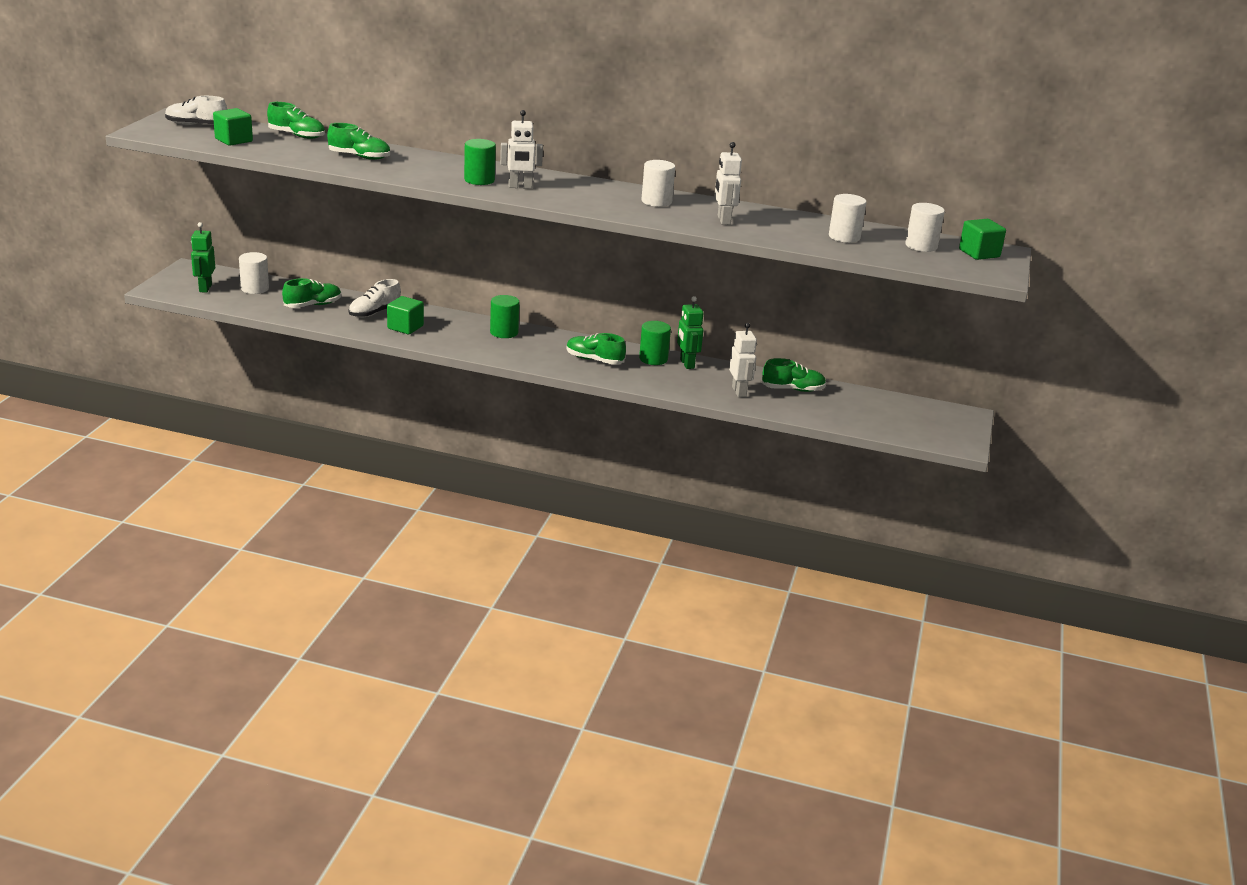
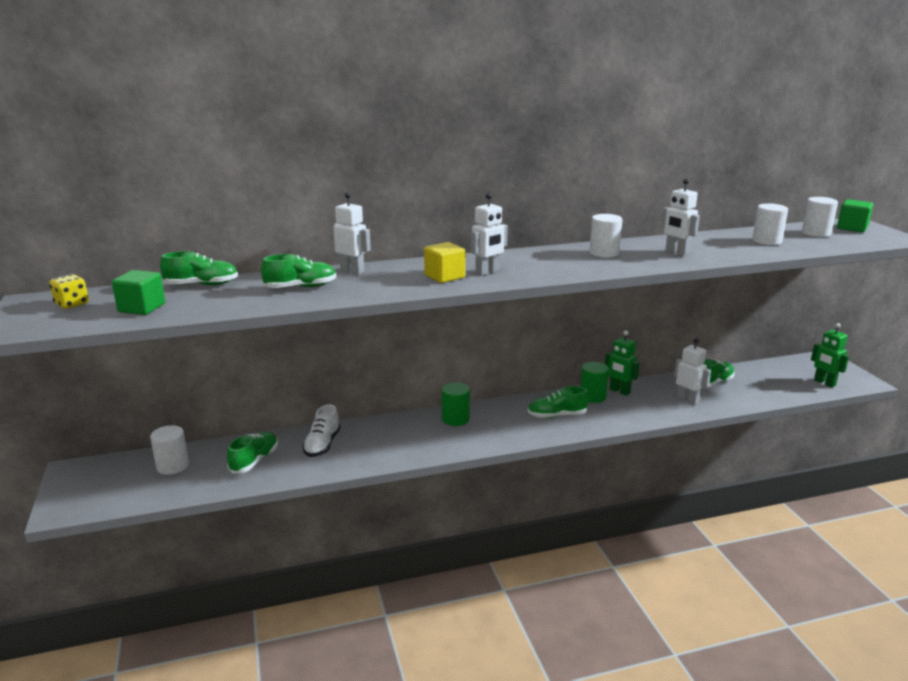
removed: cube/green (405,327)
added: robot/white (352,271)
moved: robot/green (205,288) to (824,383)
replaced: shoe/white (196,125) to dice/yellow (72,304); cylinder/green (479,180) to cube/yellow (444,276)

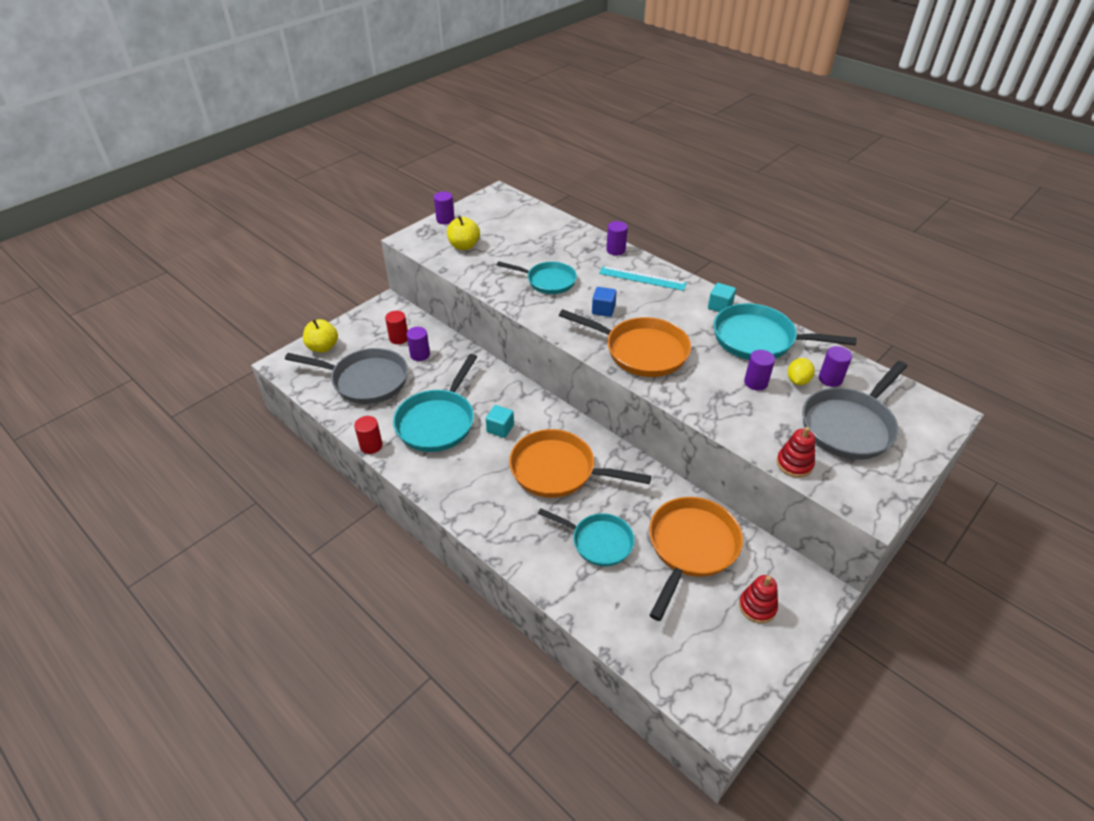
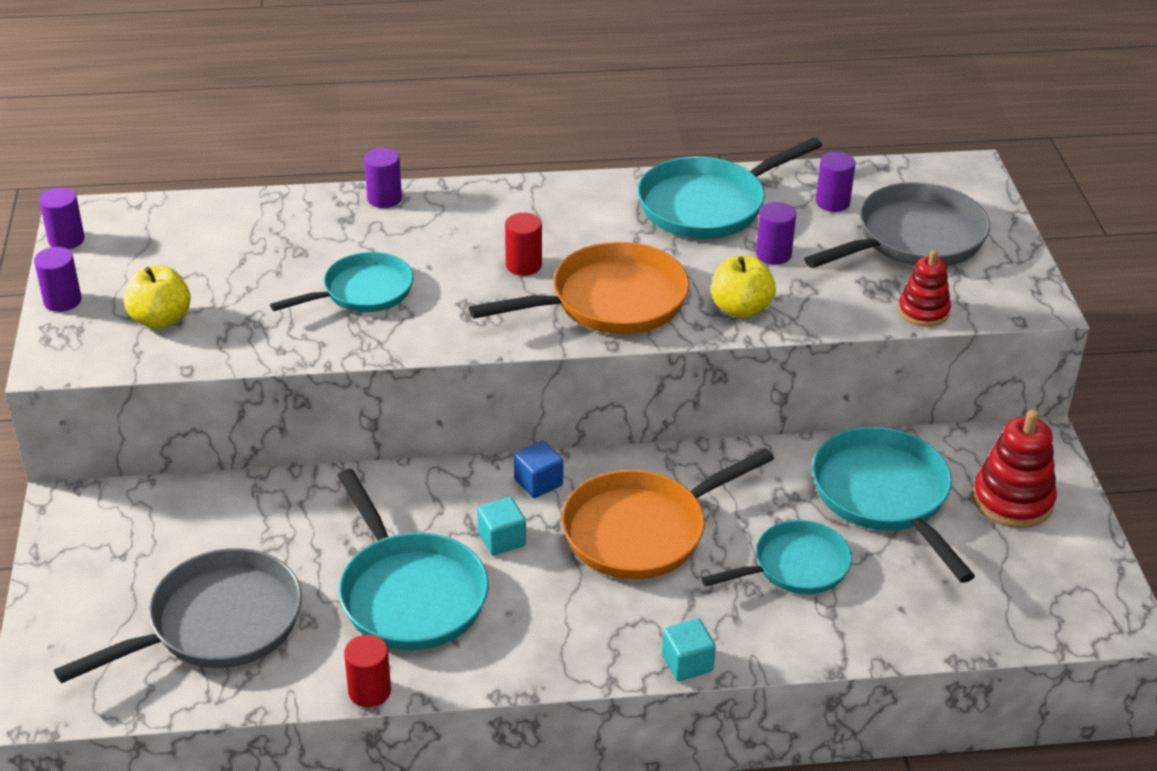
removed: ruler/turquoise (642,278); lemon/yellow (797,381)
moved: cylinder/purple (420,354) to (66,240); cylinder/red (399,338) to (523,265); cube/blue (603,310) to (538,482); cube/turquoise (720,306) to (687,663); apple/yellow (323,347) to (740,308)
recoloured: pan/orange (691,547) to pan/turquoise (884,496)
turned: pan/grey (849,426) = (914,239) 120 degrees counterclockwise
resized: stacking toy/red (757,607) = (1012,500) x1.54

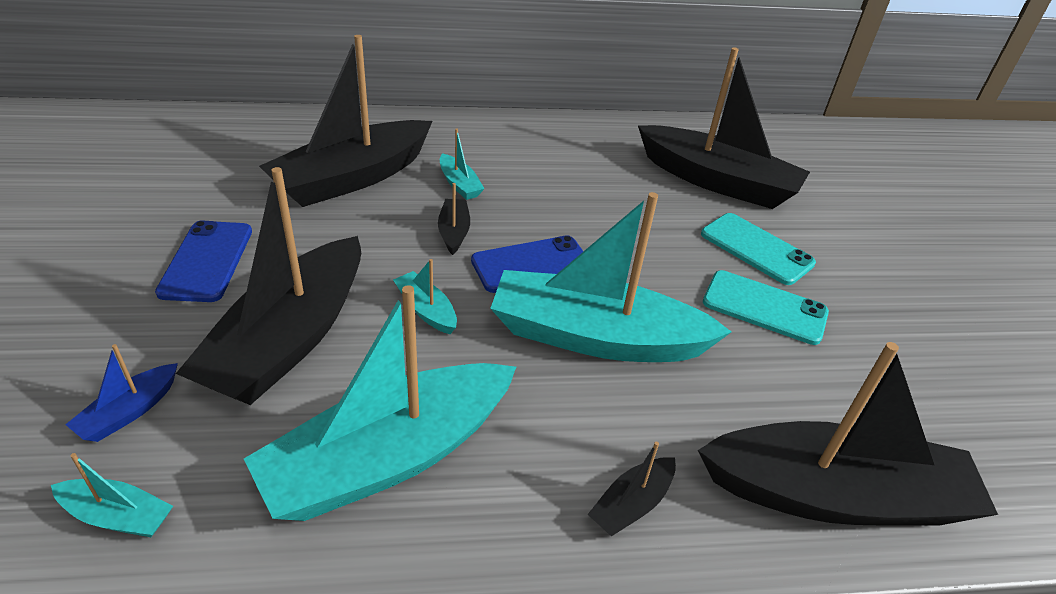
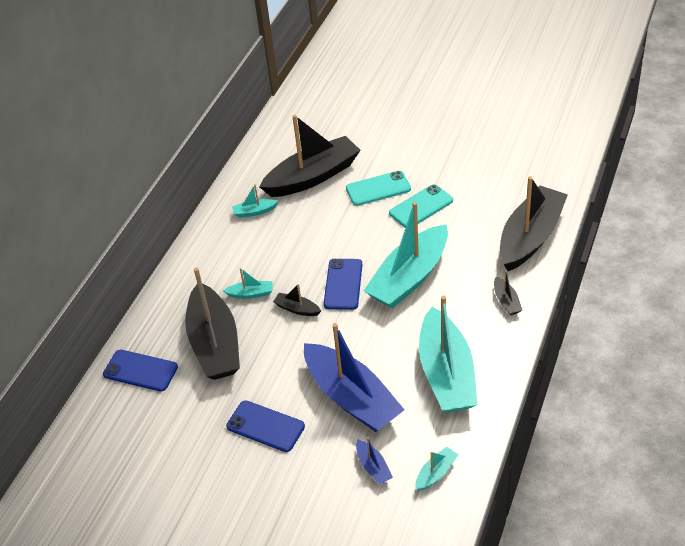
added: phone/blue (140,371)
moved: boat/turquoise (426,310) to (254,212)
recoloured: boat/black (289,339) to boat/blue (352,398)

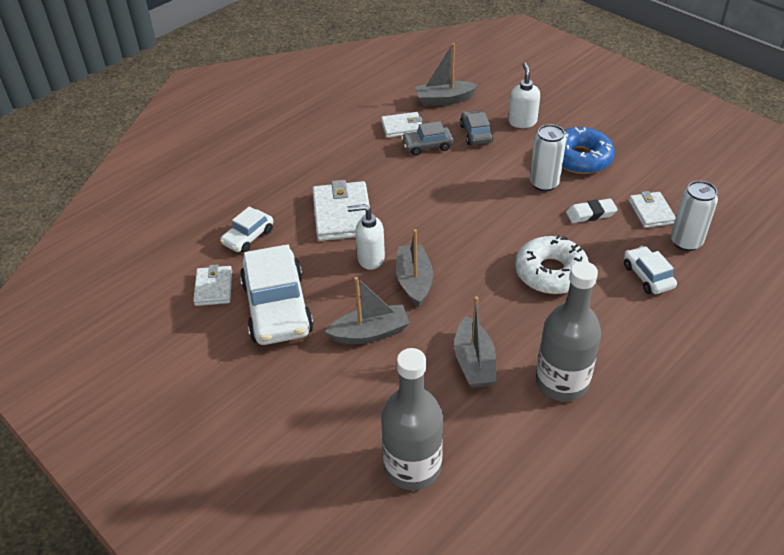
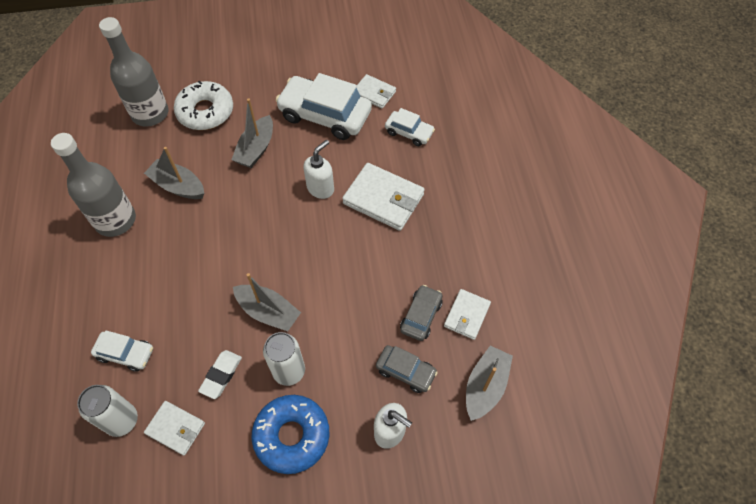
moved: donut/white (551,273) to (205,112); boat/grey (414,281) to (268,312)
turned: car/white (248,237) = (409,132) 135 degrees clockwise

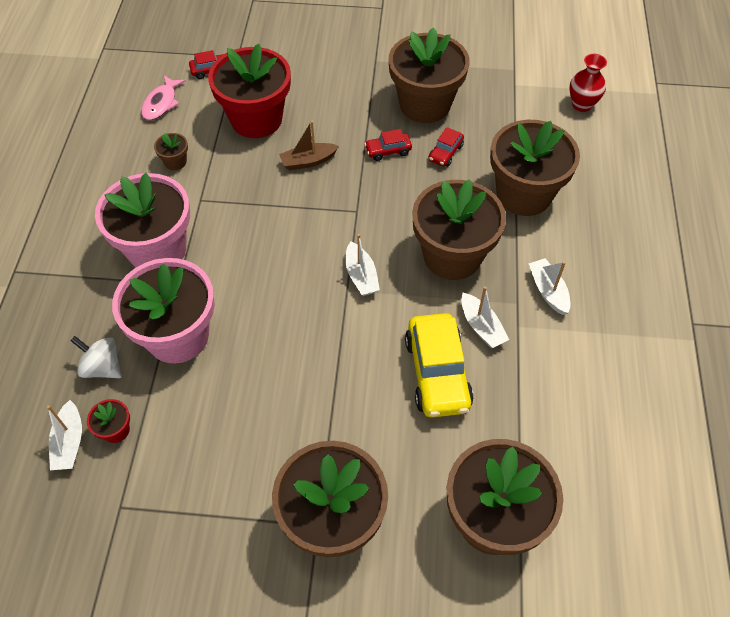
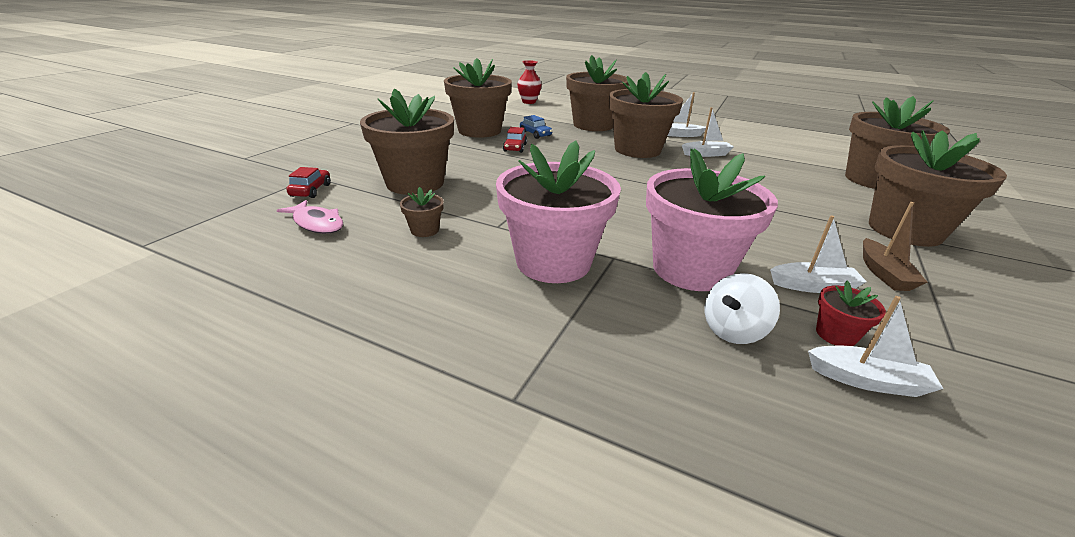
removed: car/yellow (437,373)
moved: boat/white (361,276) to (813,286); boat/brown (308,161) to (883,273)
recoloured: flower pot/red (256,119) to flower pot/brown (415,183); car/red (445,153) to car/blue (535,134)

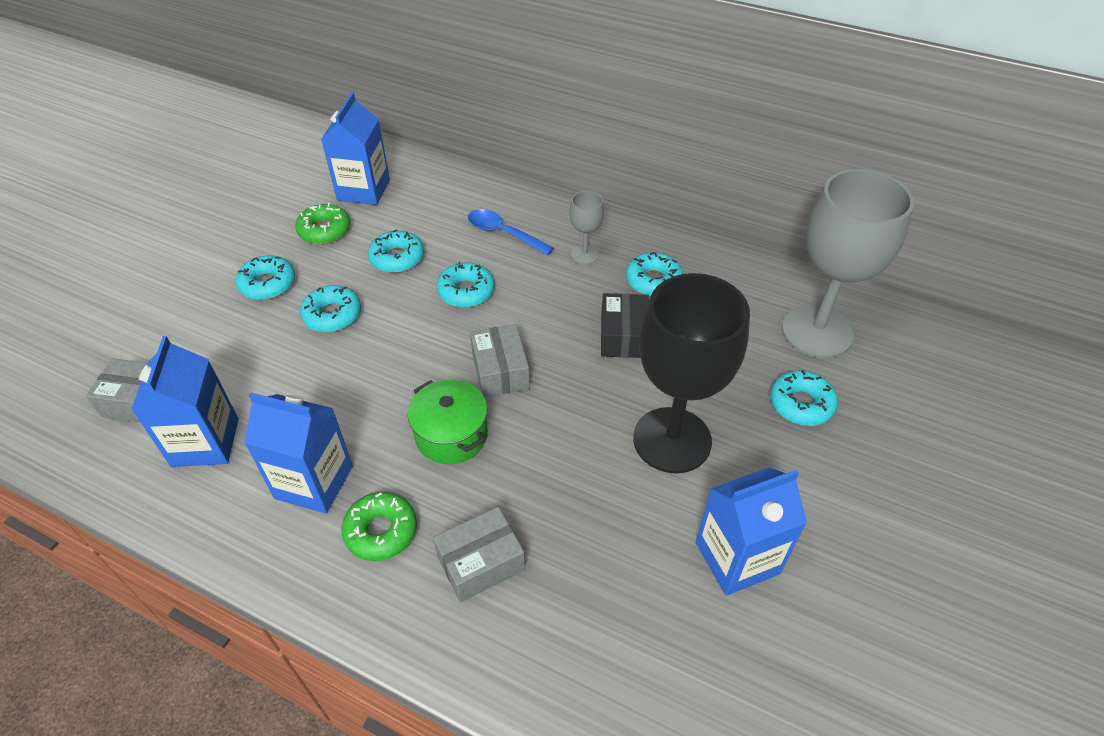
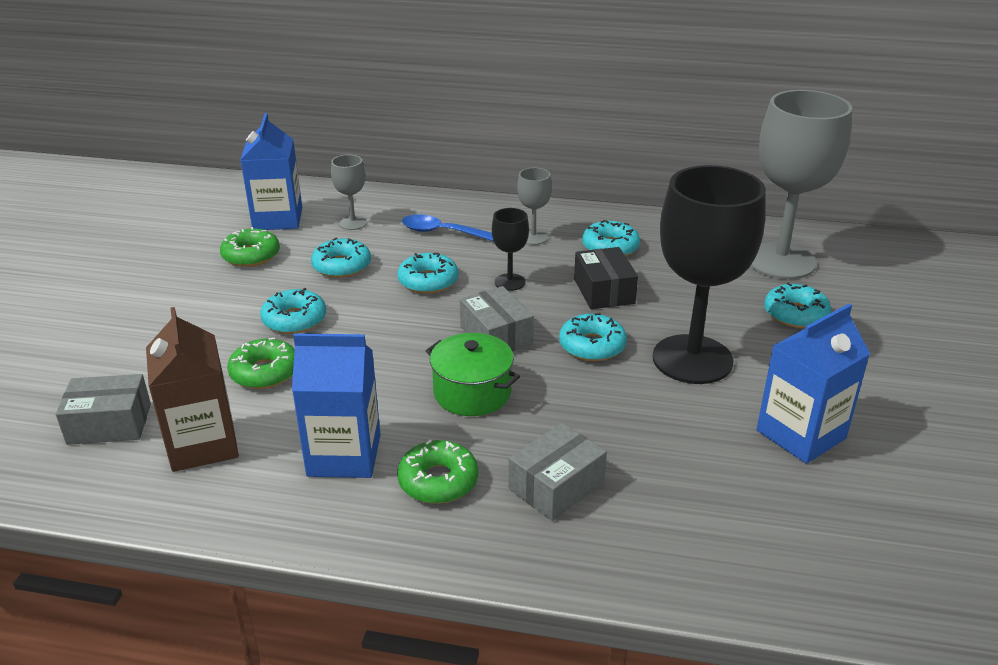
added: donut/green (265,372); goblet/grey (353,223); goblet/black (510,282)
moved: donut/turquoise (268,284) to (592,346)
recoloured: carton/blue (205,442) to carton/brown (203,444)

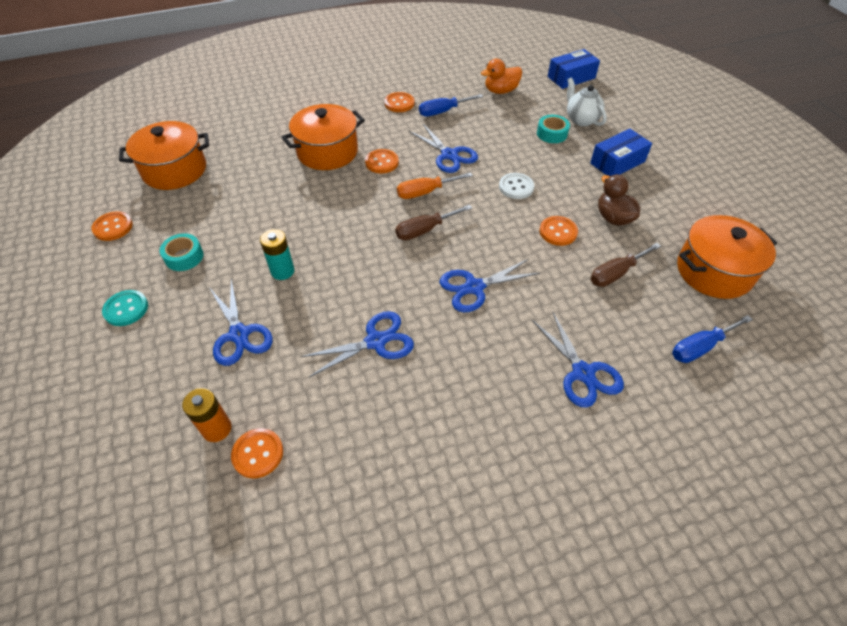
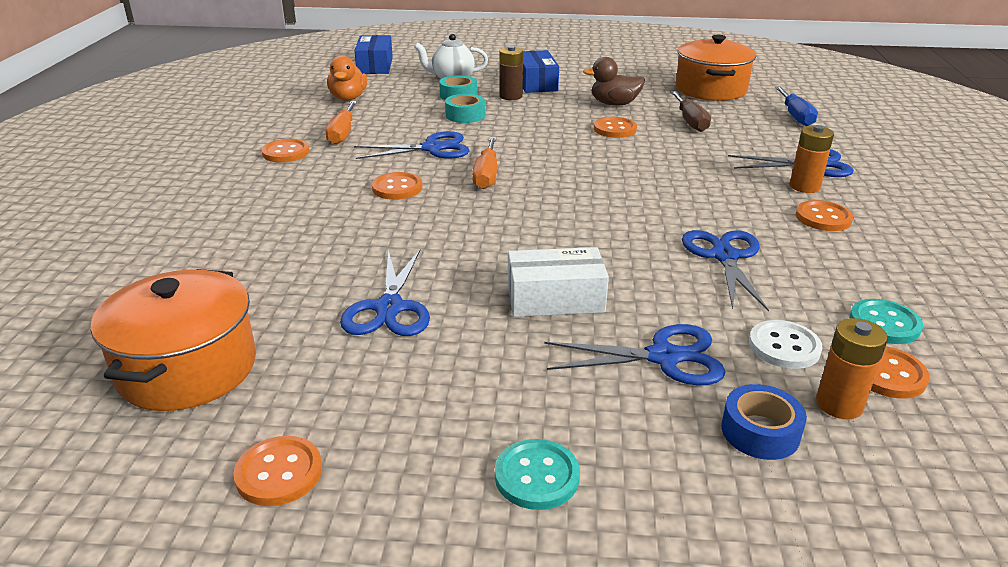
removed: pot/orange (327,152); screwdriver/brown (425,230)
added: battery/brown (510,96); tape/blue (760,432); battery/orange (804,186); button/orange (823,218); button/turquoise (884,324)
moved: scissors/blue (474,287) to (389,308); tape/turquoise (184,257) to (465,115); button/white (516,187) to (784,347)
replaced: battery/turquoise (282,271) to box/white (555,299)
recoloured: screwdriver/blue (443,112) to screwdriver/orange (342,133)

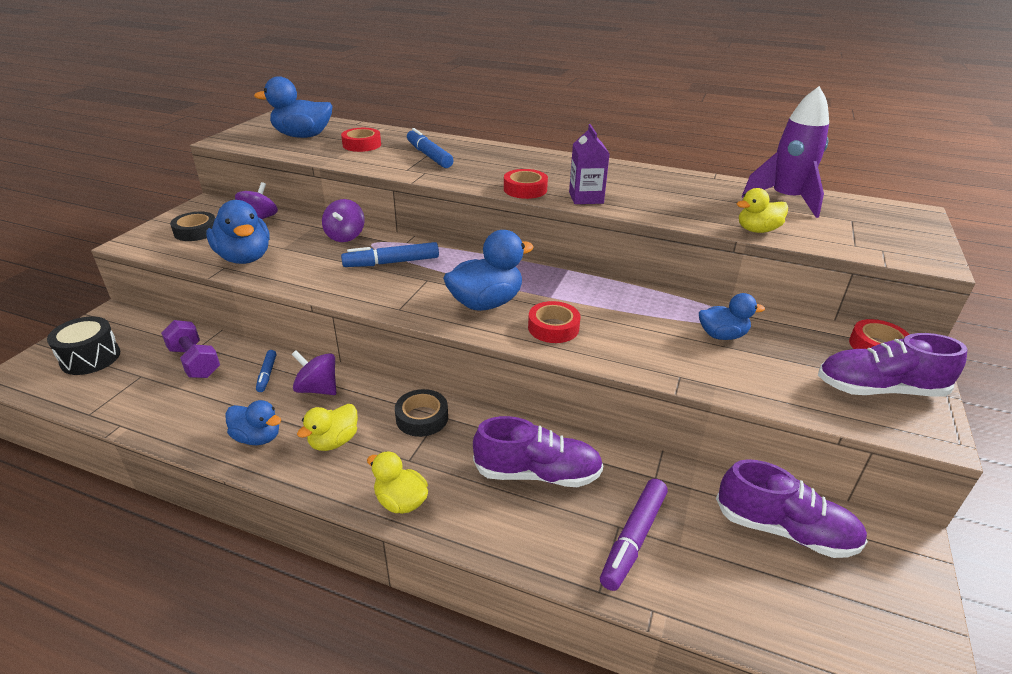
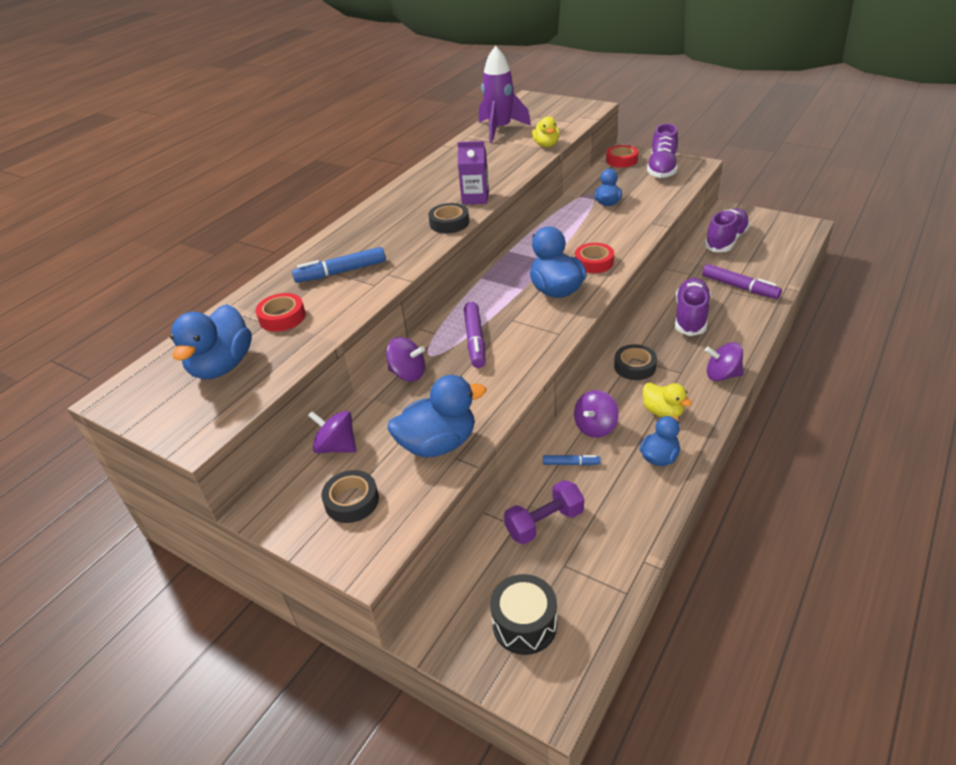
replaced: duck/yellow (401,501) to spinning top/purple (722,375)
recoloured: tape/red (525,189) to tape/black (449,223); marker/blue (391,262) to marker/purple (475,340)

